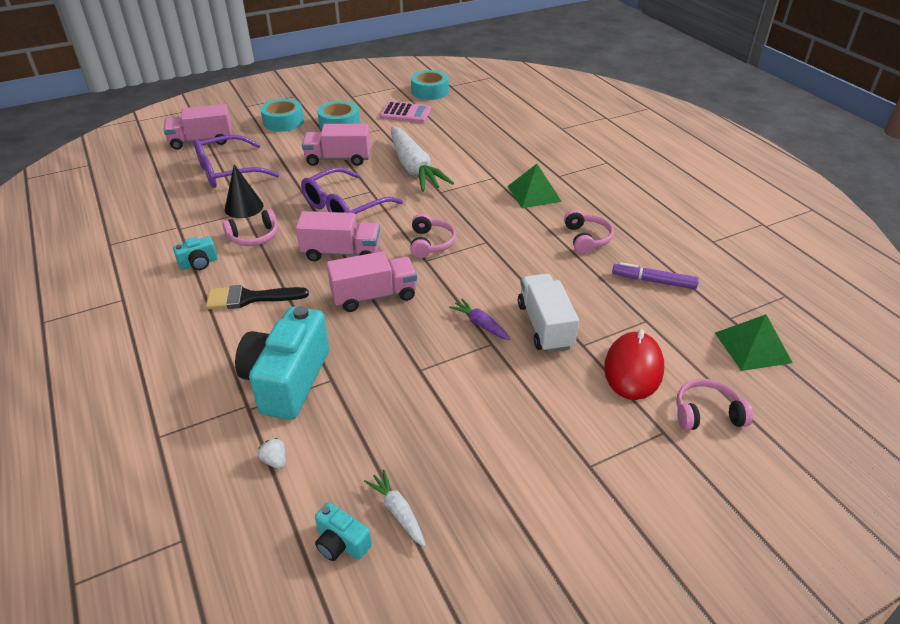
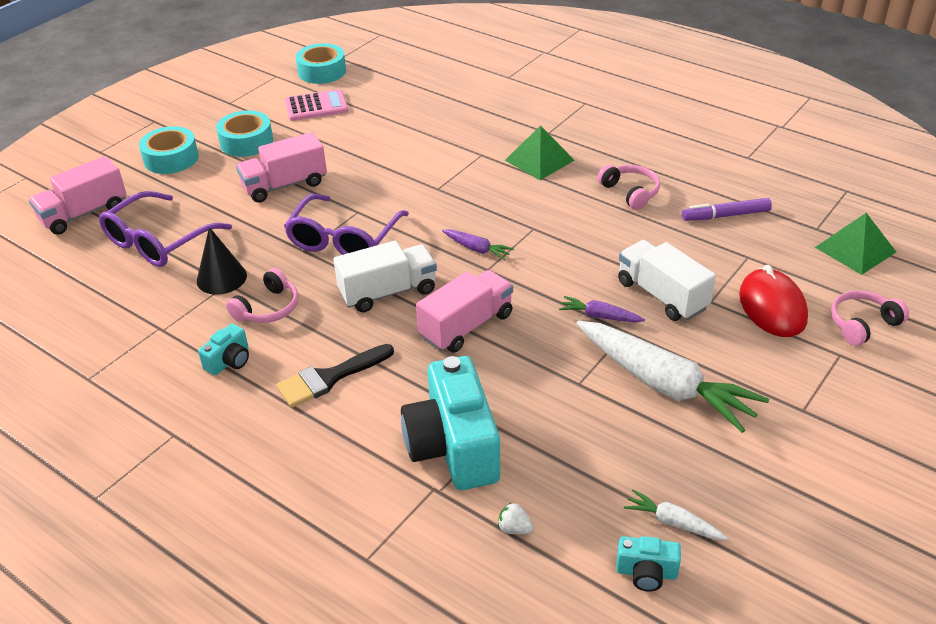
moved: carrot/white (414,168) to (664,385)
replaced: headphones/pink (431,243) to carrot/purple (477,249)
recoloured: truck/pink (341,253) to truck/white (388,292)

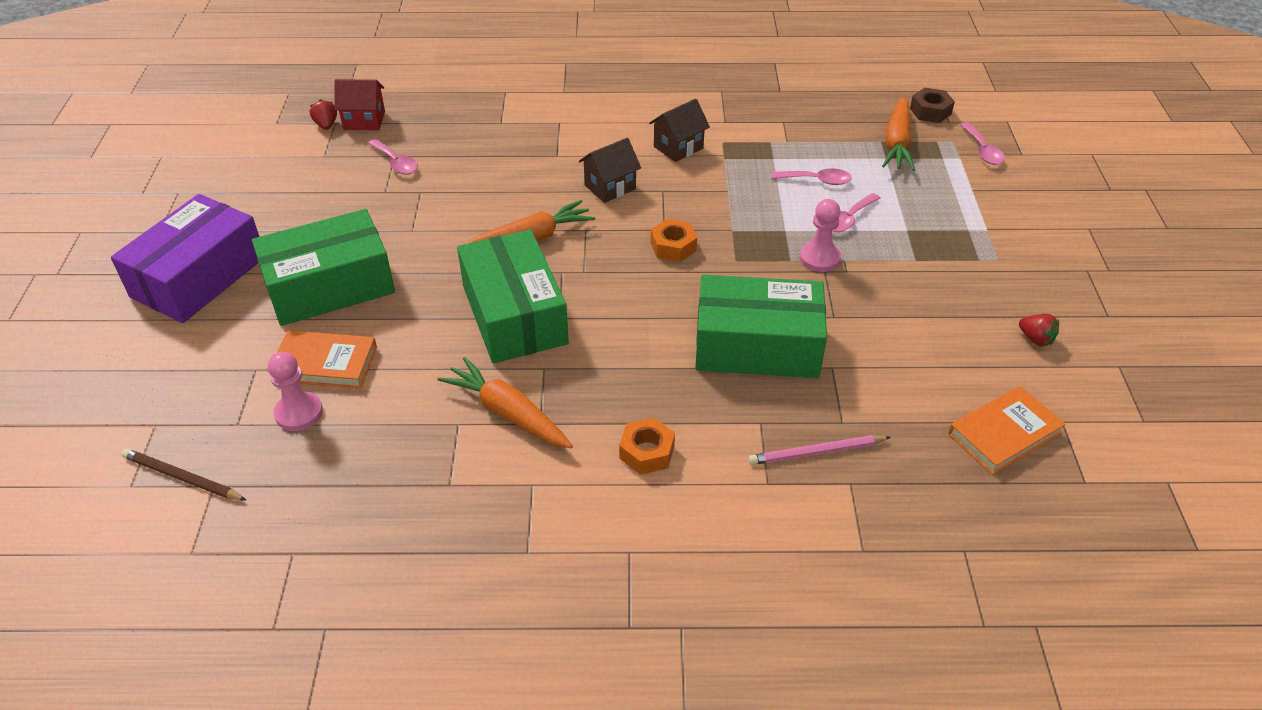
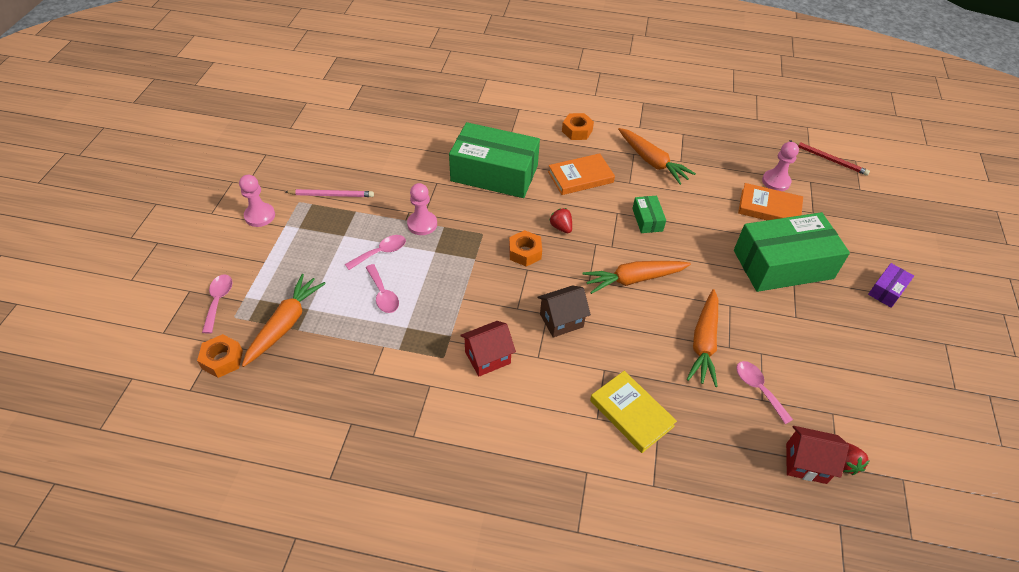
added: pawn/pink (260,216); book/yellow (631,413); carrot/orange (703,343)
moved: pencil/pink (816,452) to (331,195); book/orange (1004,434) to (580,177); strawberry/red (1035,339) to (561,227)
recoloured: nut/brown (930,111) to nut/orange (222,360); house/brown (678,147) to house/red (487,357); pencil/brown (182,478) to pencil/red (829,159)
turned: spoon/pink (817,180) = (383,294) 135 degrees counterclockwise
resized: box/green (514,314) = (647,220) x0.43; box/purple (199,277) = (887,290) x0.43

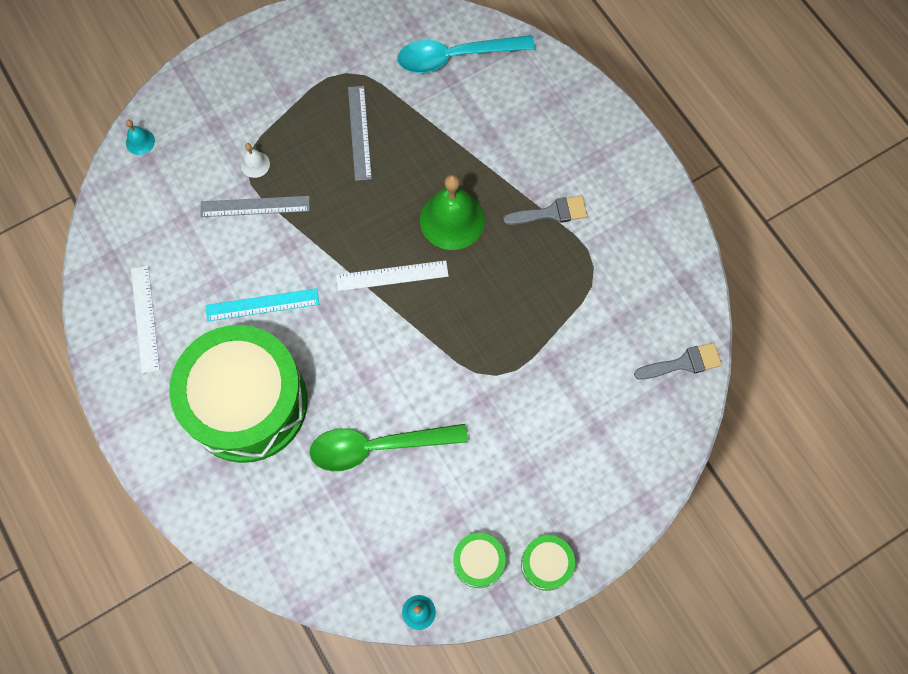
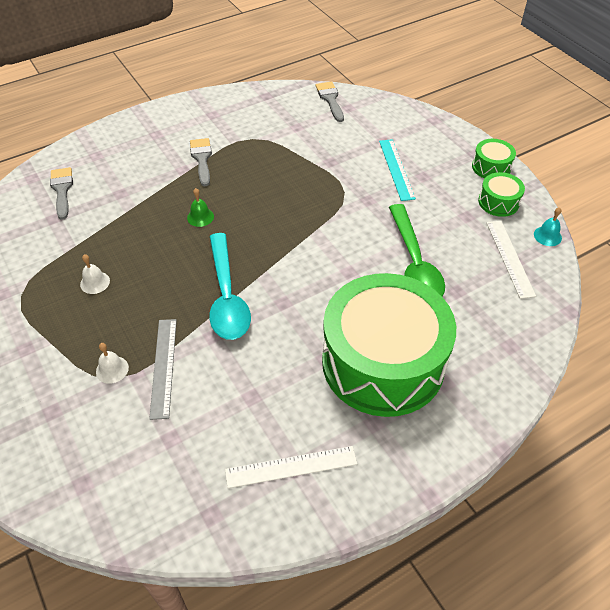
removed: bell/turquoise (140,142)
added: brush/grey (62,190)
moved: spoon/turquoise (455,57) to (227,297); ruler/turquoise (262,305) to (396,169); ruler/white (392,275) to (509,258)
replaced: ruler/grey (359,132) to bell/white (95,282)
resized: bell/green (452,220) = (200,217) x0.46

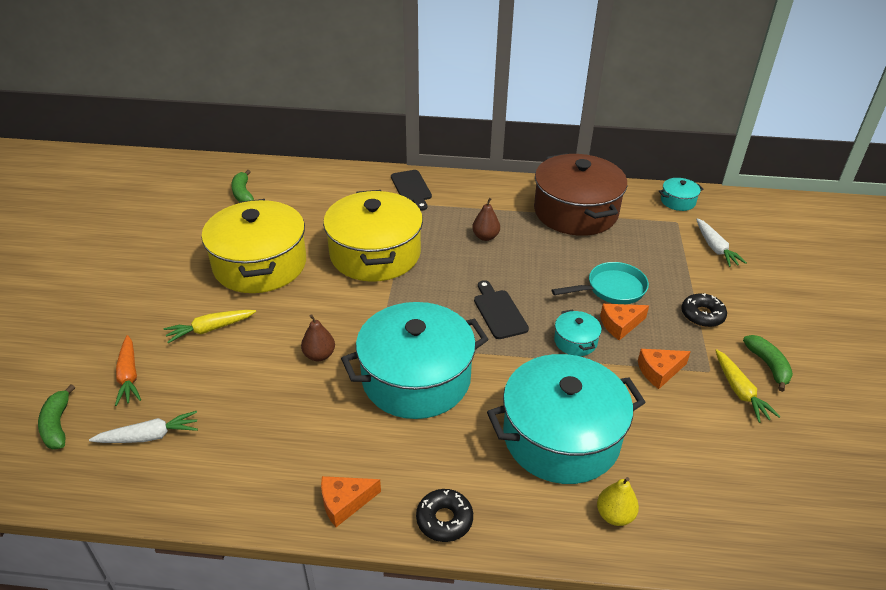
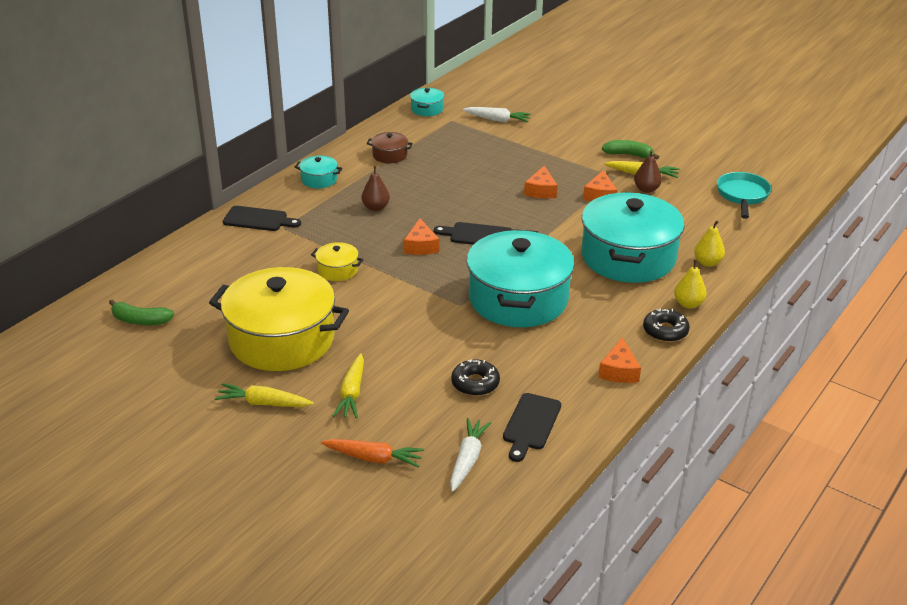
removed: banana/green (57,425)
added: carrot/yellow (263,403); cheese/orange (421,246); cutting board/black (530,424); pear/yellow (688,304)
moved: pot/turquoise (575,341) to (319,180); donut/black (702,315) to (475,383); pear/brown (319,355) to (646,189); pan/turquoise (611,289) to (742,196)
resized: pot/yellow (375,254) = (337,270) x0.42; pot/brown (575,212) = (390,155) x0.42

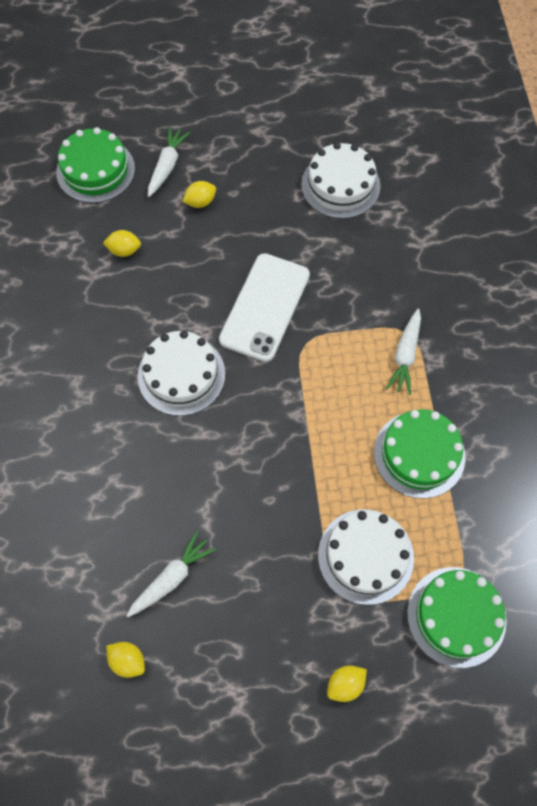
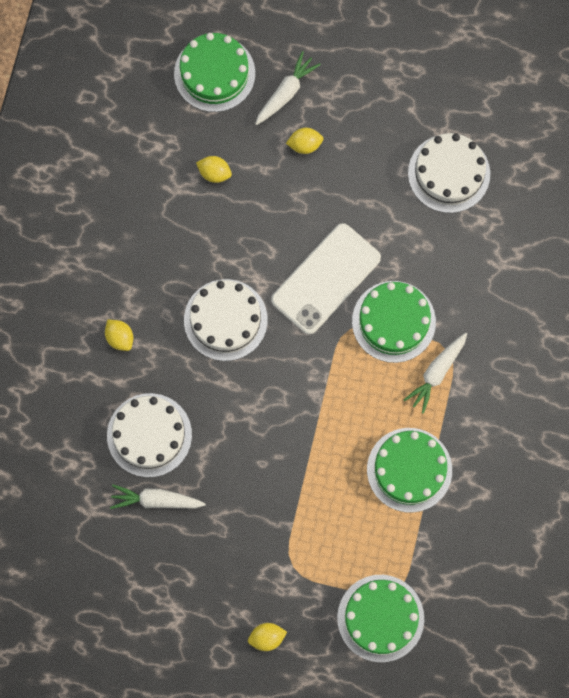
added: cake/green (393,321)
moved: lemon/yellow (128,661) to (120,338); cake/white (365,556) to (149,435)
turned: carrot/white (171,578) = (156,500) 150 degrees counterclockwise

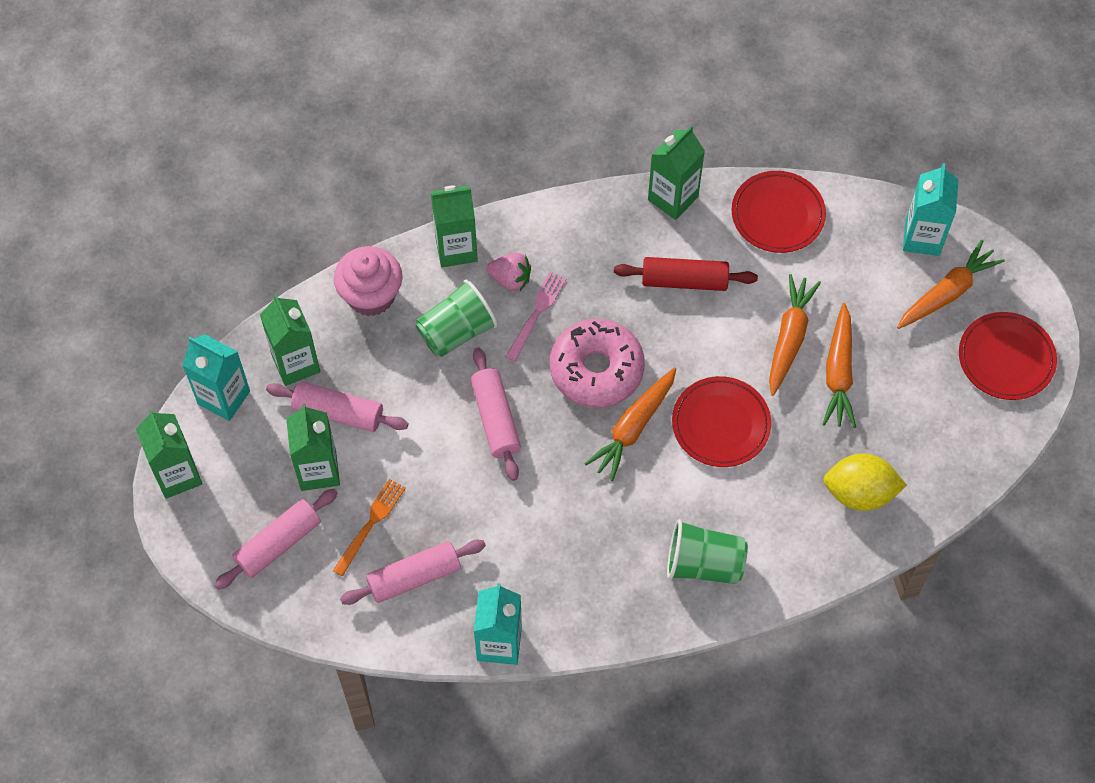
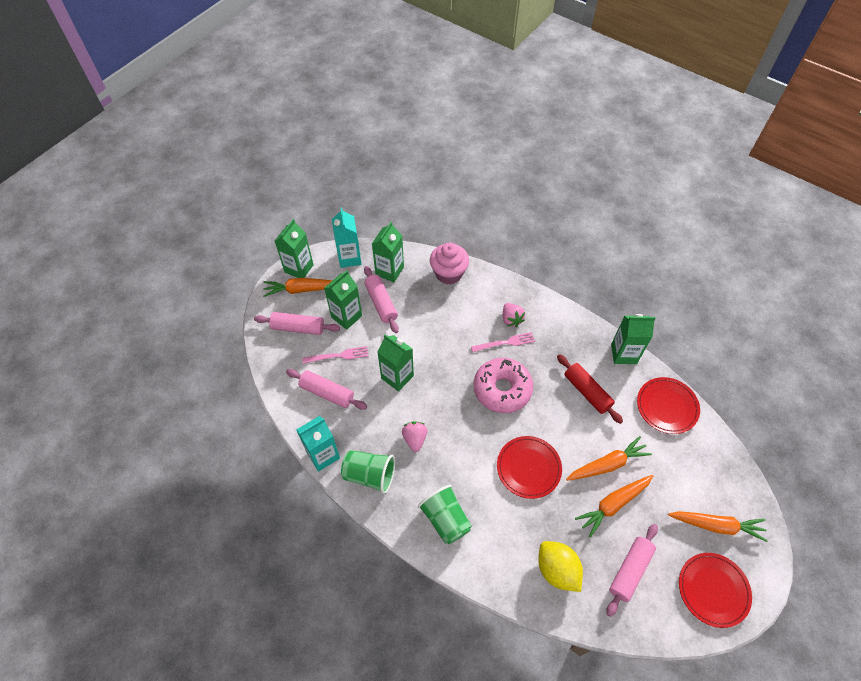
removed: carton/turquoise (922,238)
added: strawberry/pink (415,439)
moved: carrot/orange (633,427) to (302,290); cup/green (457,332) to (370,475); carton/green (456,249) to (397,377); rolling pin/pink (496,419) to (630,571)
recoloured: fork/orange (371,523) to fork/pink (339,355)

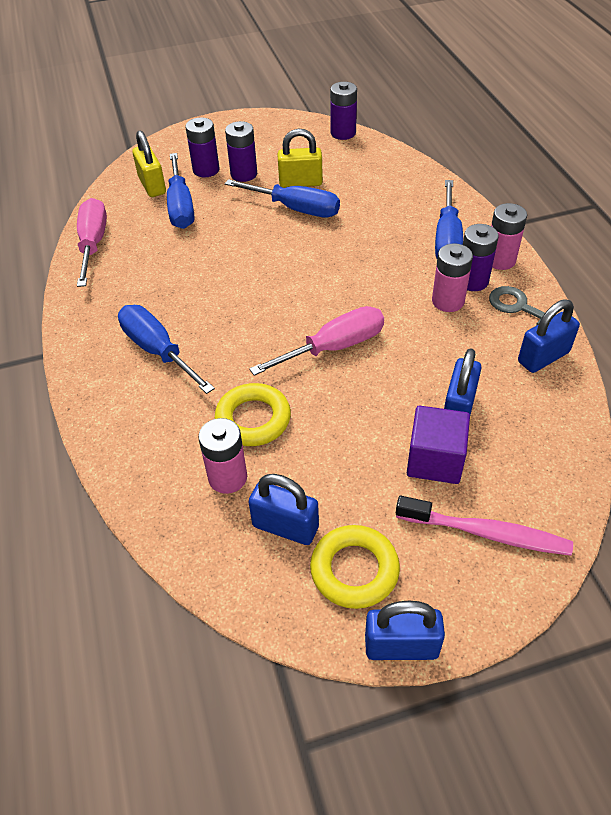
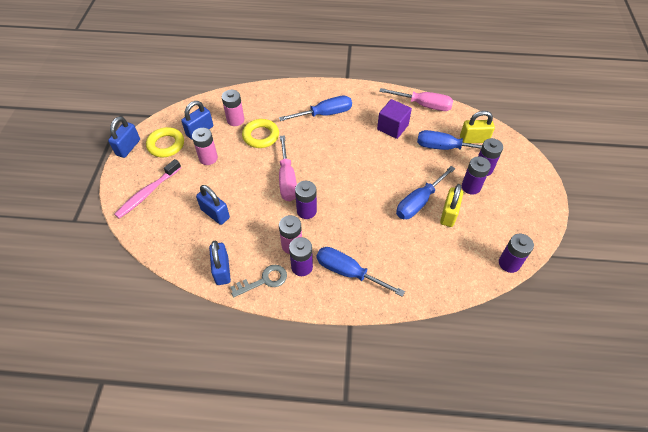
added: battery/purple (306,211)
moved: battery/pink (500,260) to (208,158); cube/purple (435,460) to (392,127)

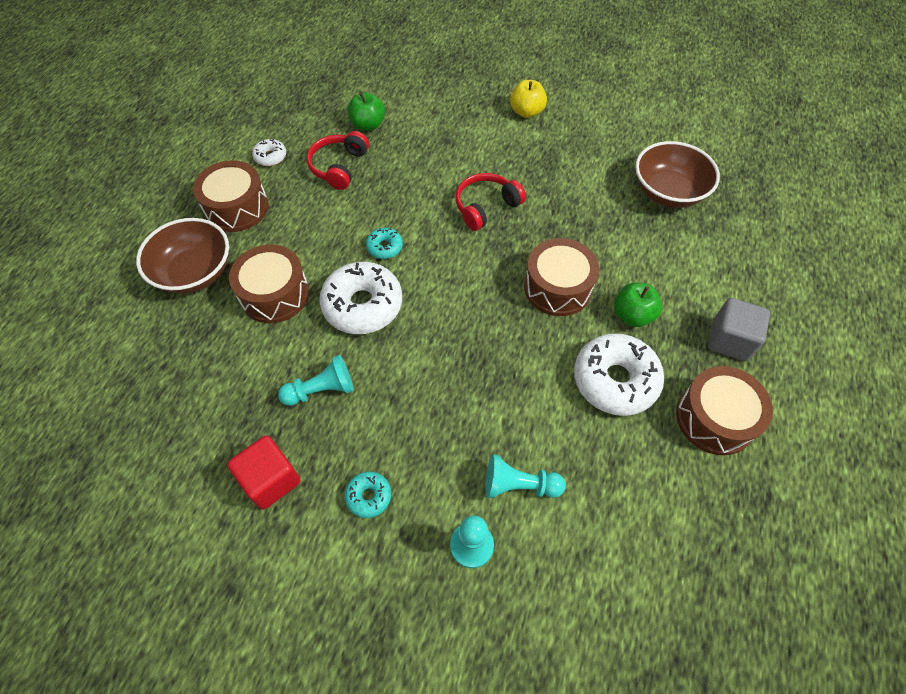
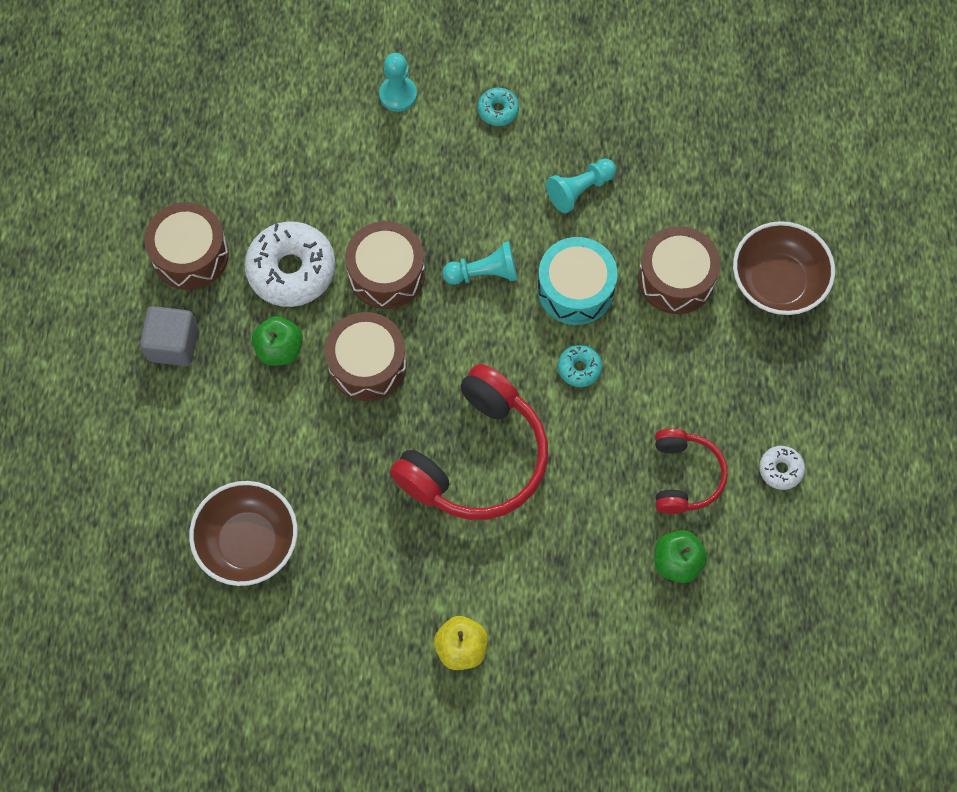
removed: cube/red (271,480)
moved: drum/brown (237,207) to (386,273); pawn/turquoise (519,485) to (483,273)
replaced: donut/white (363,305) to drum/turquoise (575,289)
resized: headphones/red (486,206) = (476,459) x1.78

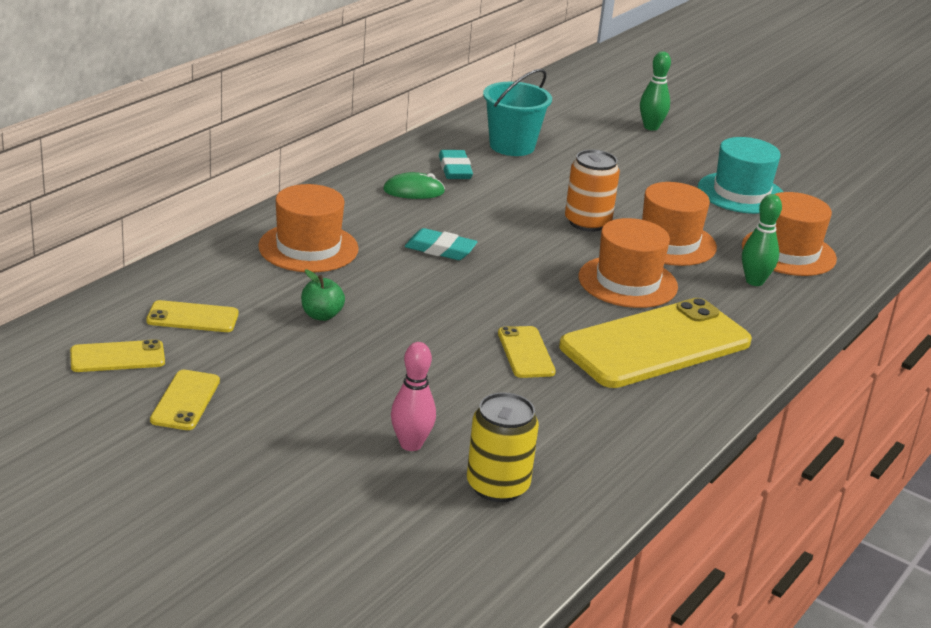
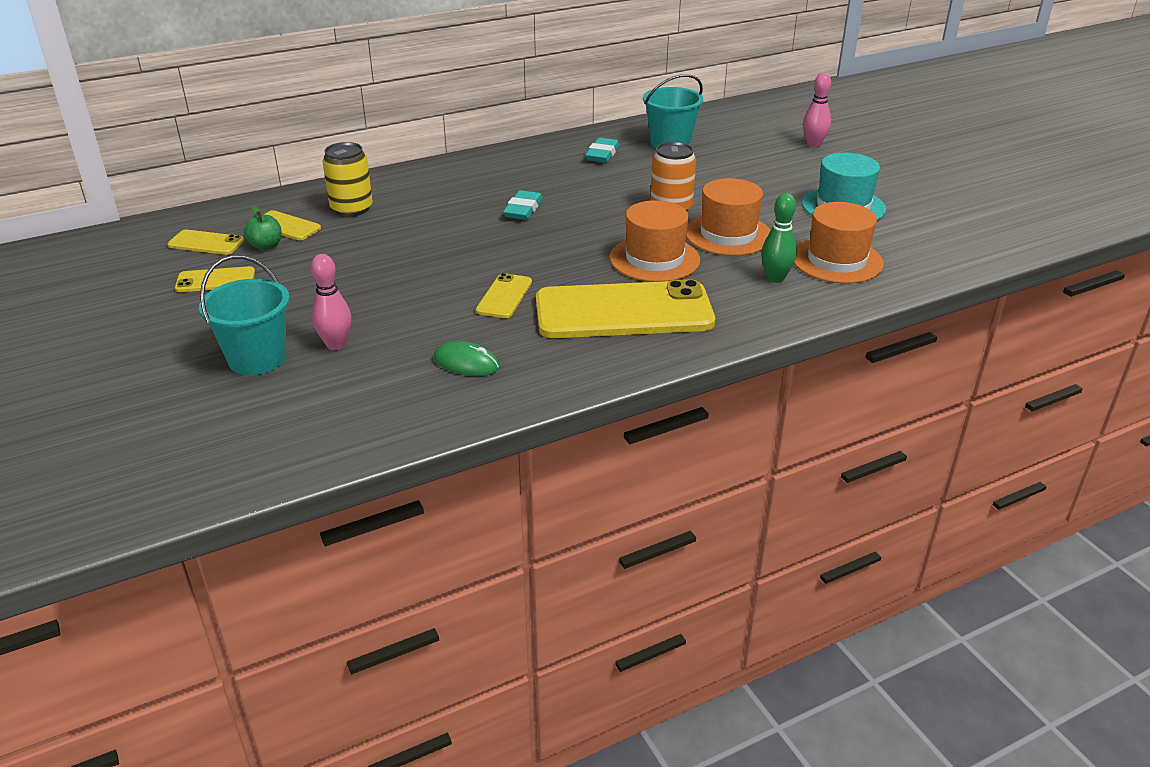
removed: hat/orange (308,248)
added: bucket/turquoise (257,358)
moved: apple/green (321,315) to (266,246); can/yellow (497,486) to (351,209); mouse/green (413,191) to (466,363)
recoloured: bowling pin/green (651,127) to bowling pin/pink (813,144)
turned: phone/yellow (185,400) = (215,280) 45 degrees clockwise; eraser/turquoise (440,249) = (523,209) 60 degrees clockwise

